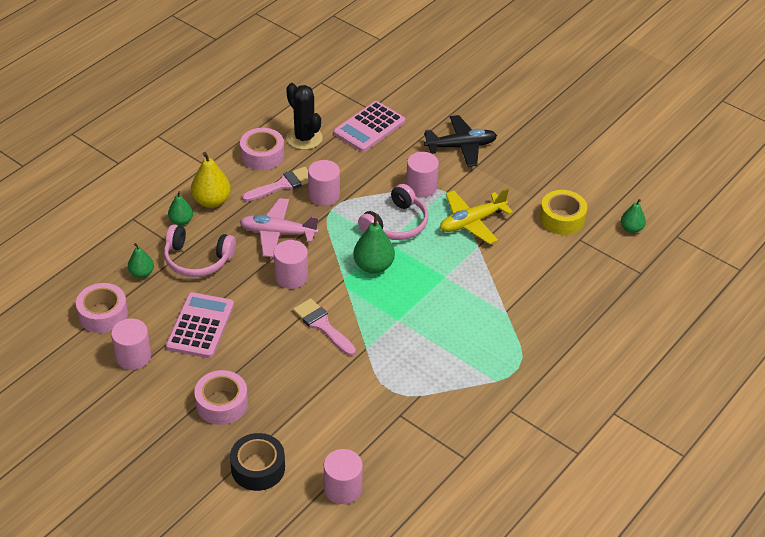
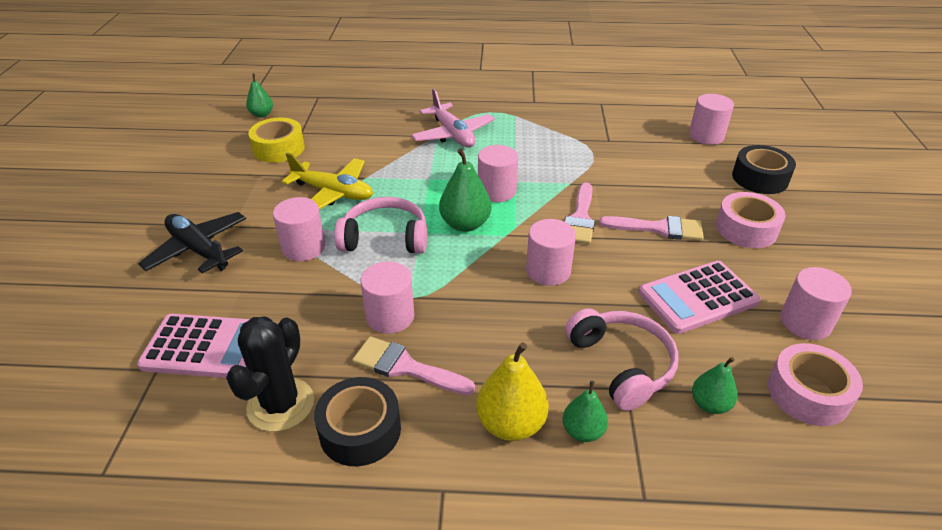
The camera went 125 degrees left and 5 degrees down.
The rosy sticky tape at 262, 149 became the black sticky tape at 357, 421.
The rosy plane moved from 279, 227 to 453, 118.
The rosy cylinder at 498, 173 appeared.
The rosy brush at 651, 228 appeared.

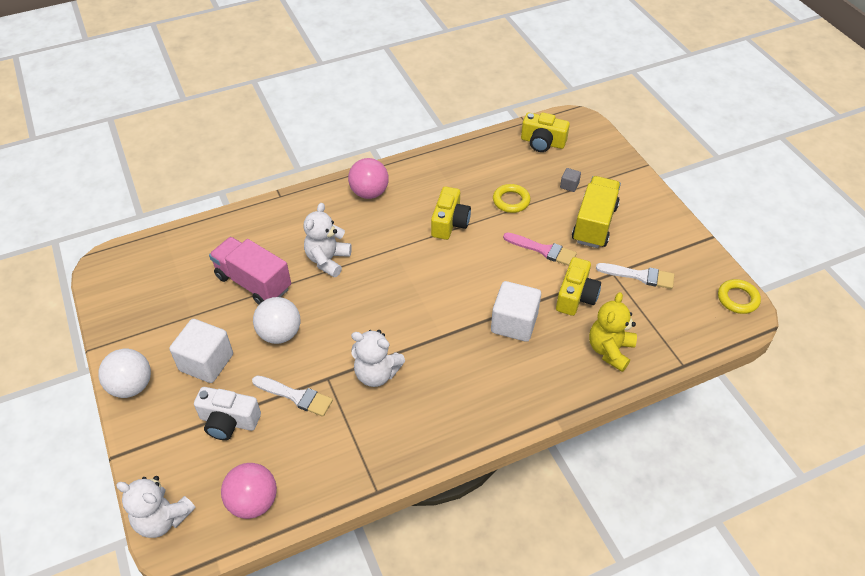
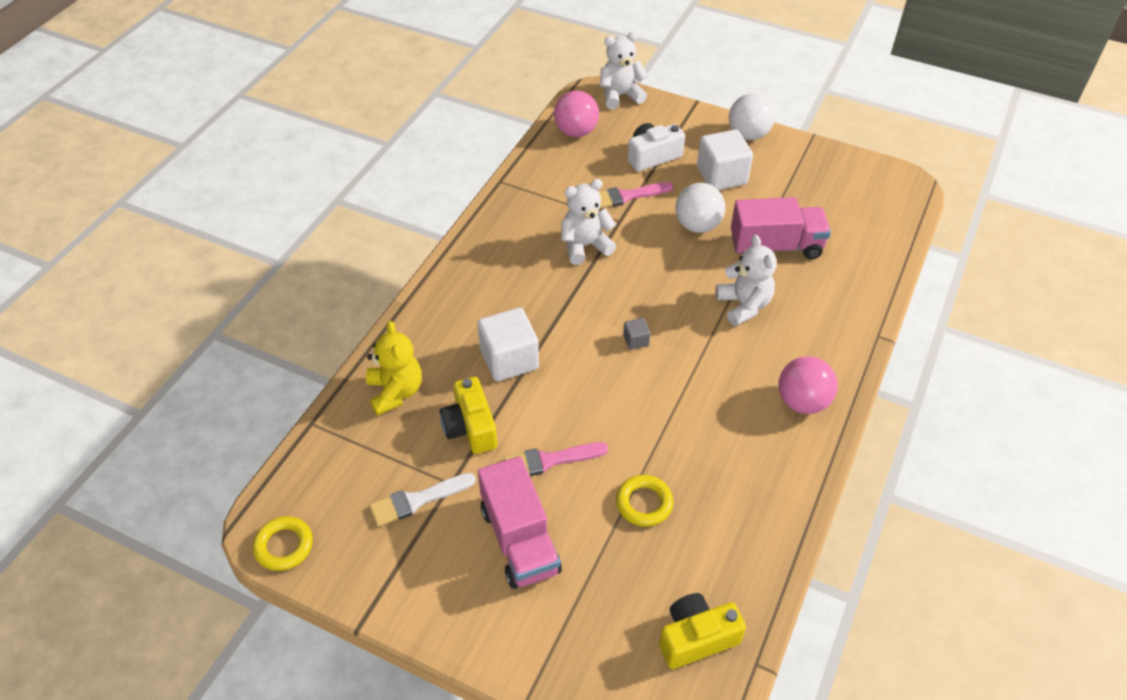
The camera went 140 degrees right and 0 degrees up.
The white brush at 292, 396 became the rosy brush at 636, 195.
The golden photo camera at 451, 213 disappeared.
The ash-grey block moved from 570, 180 to 637, 334.
The golden truck at 596, 212 became the rosy truck at 520, 522.

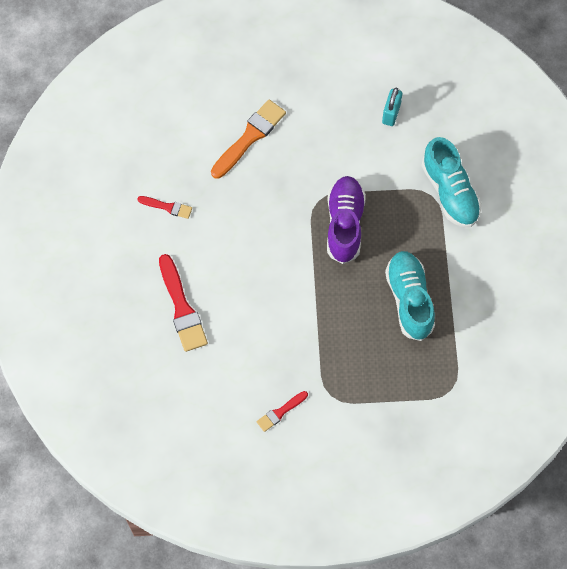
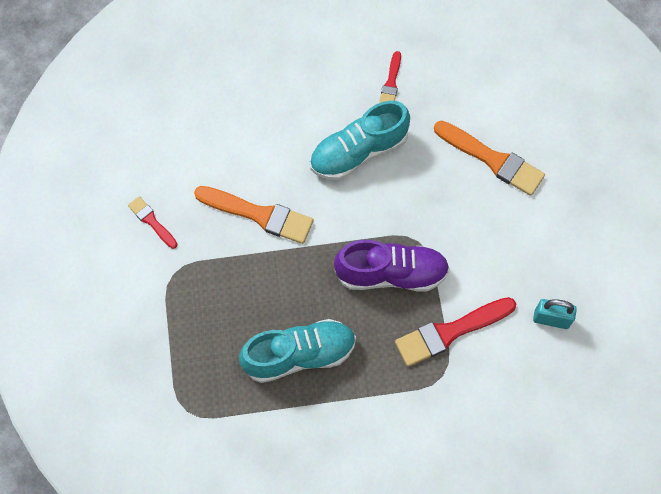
The camera went 85 degrees right and 0 degrees up.
The scarlet brush moved from 183, 303 to 455, 332.
The teal lace-up shoe moved from 452, 182 to 360, 140.
The orange-coloured brush at 254, 215 appeared.

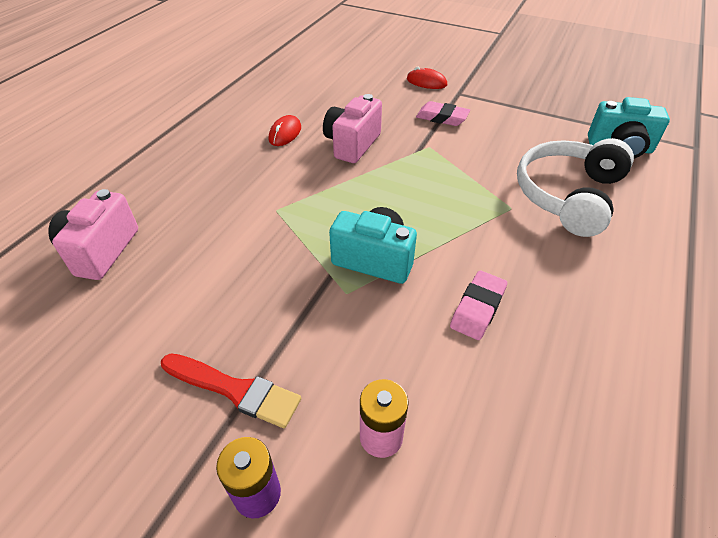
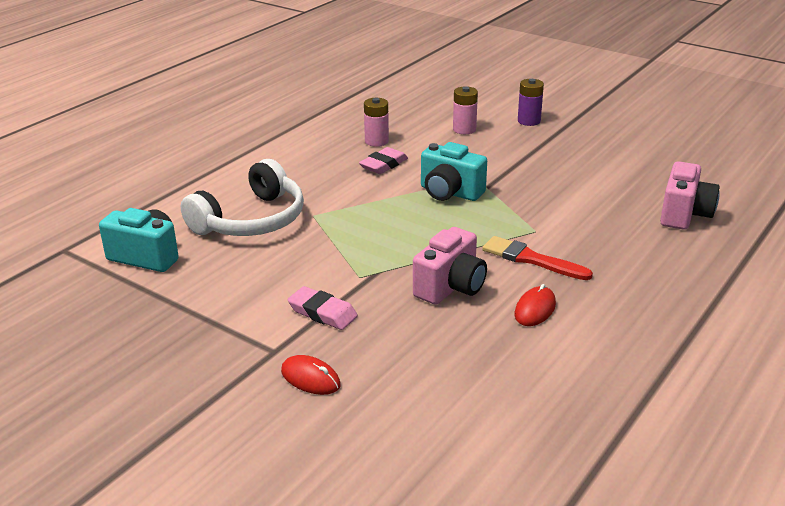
The camera went 170 degrees left and 15 degrees down.
The scarlet brush moved from 231, 390 to 537, 258.
The rosy battery at 376, 122 appeared.

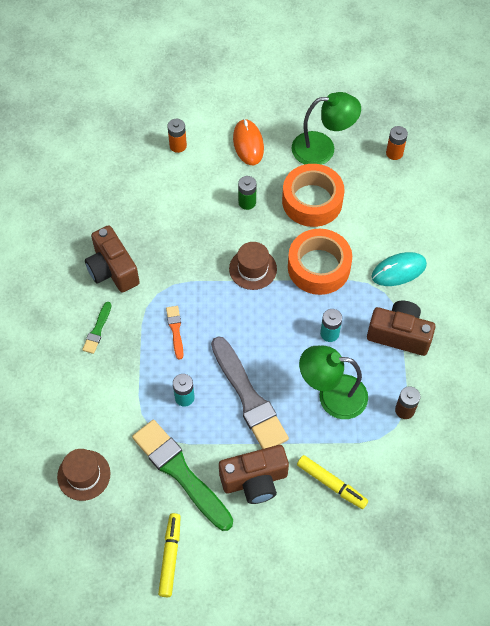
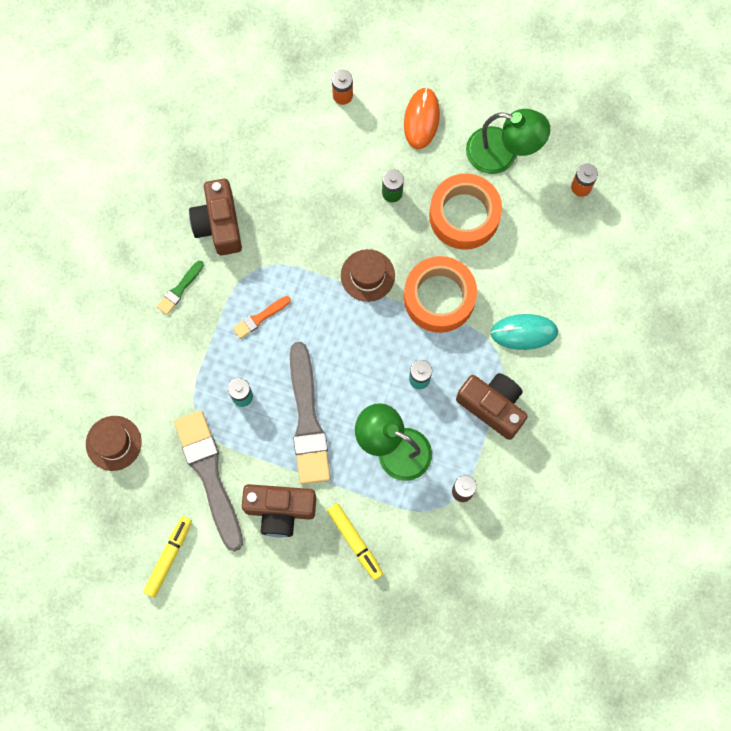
The camera went 20 degrees right and 15 degrees up.
The emerald brush at 182, 475 became the ash-grey brush at 208, 481.
The orange-coloured brush at 174, 333 turned 135 degrees counterclockwise.

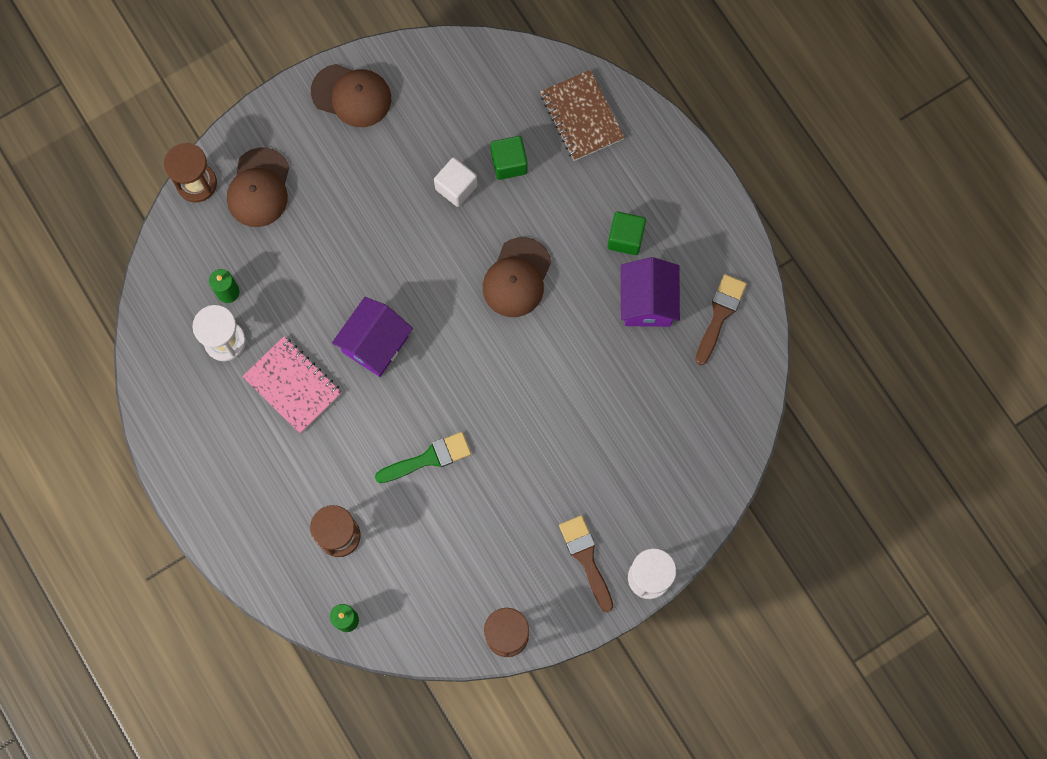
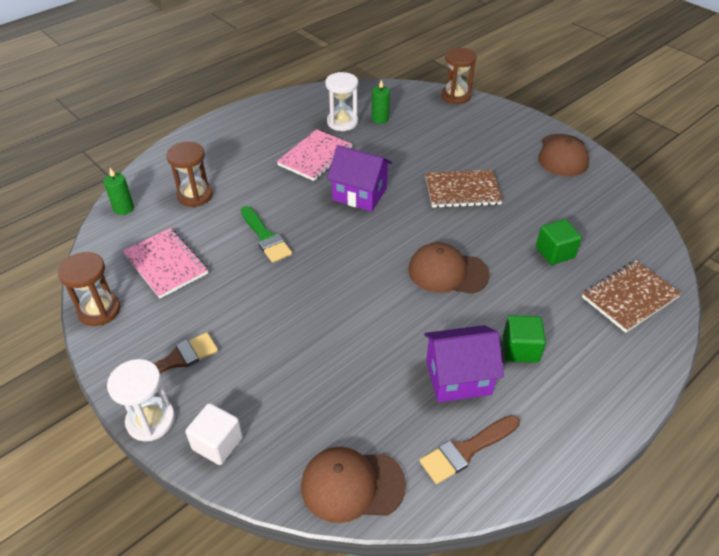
The camera went 80 degrees right and 30 degrees down.
The brown baseball cap moved from 258, 187 to 353, 485.
The white block moved from 455, 182 to 214, 434.
The brown brush at 721, 319 turned 135 degrees clockwise.
The rosy exercise book at 165, 263 appeared.
The brown exercise book at 464, 189 appeared.

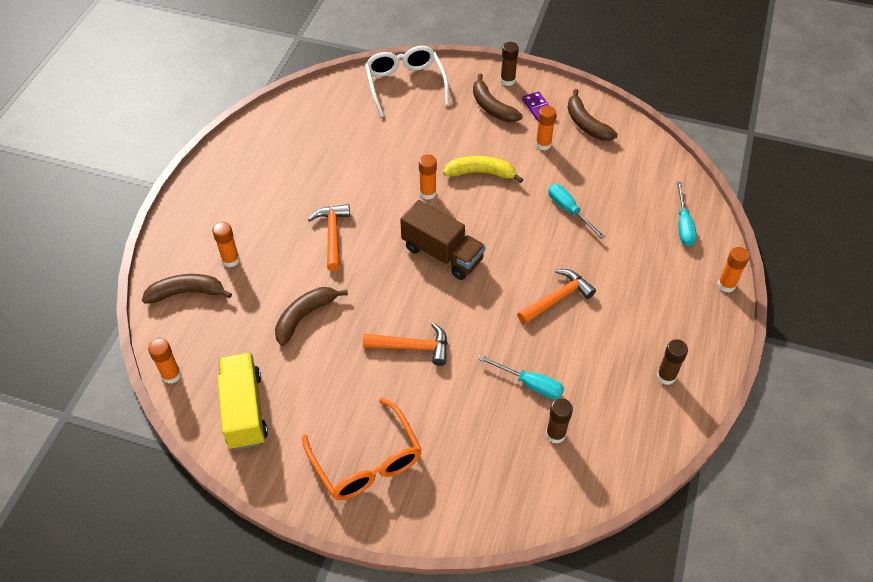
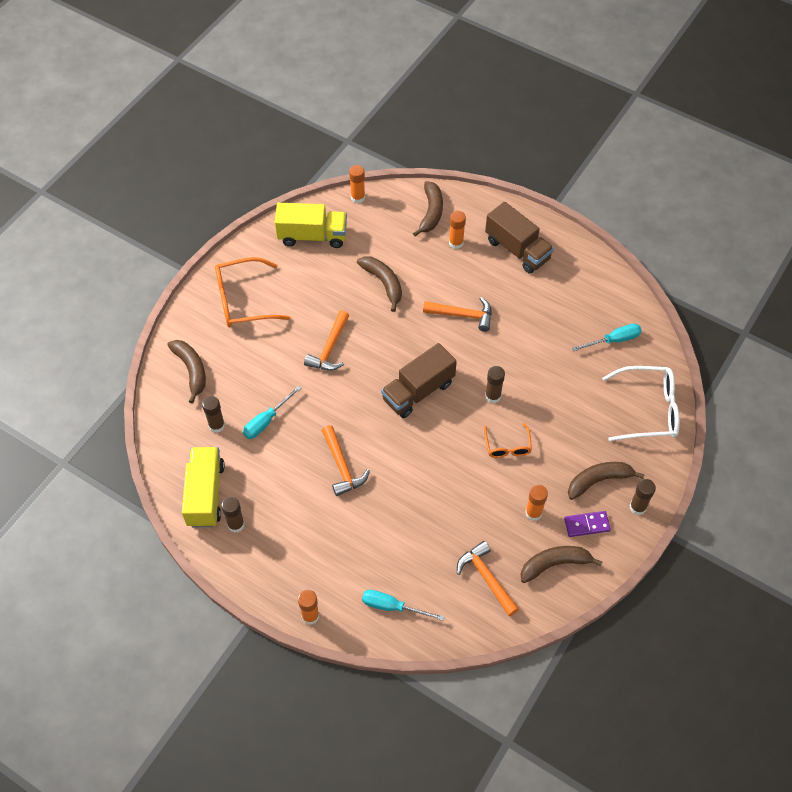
The camera went 105 degrees right and 5 degrees up.
The orange-coloured glue stick at 428, 177 became the brown glue stick at 495, 384.
The golden banana at 483, 169 was replaced by the orange-coloured eyeglasses at 508, 440.
The teal hand screwdriver moved from 576, 211 to 607, 337.
The brown banana at 187, 371 appeared.
The golden truck at 203, 487 appeared.
The orange-coloured claw hammer at 488, 578 appeared.
The brown truck at 519, 238 appeared.

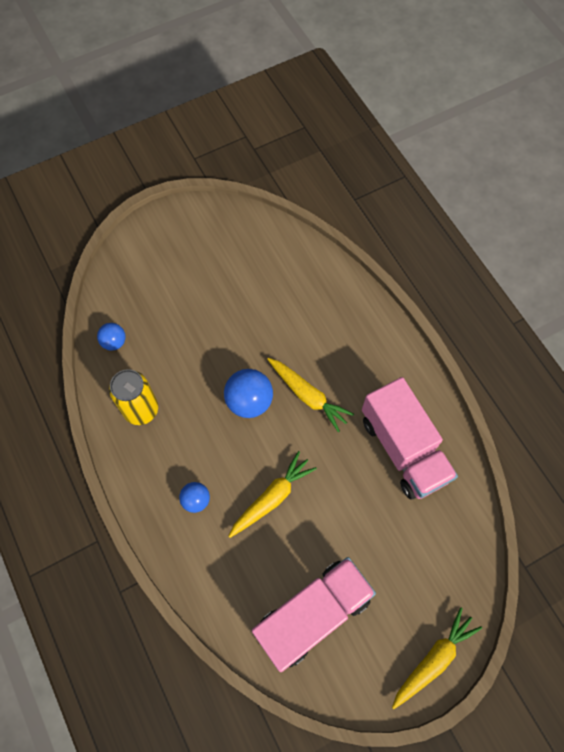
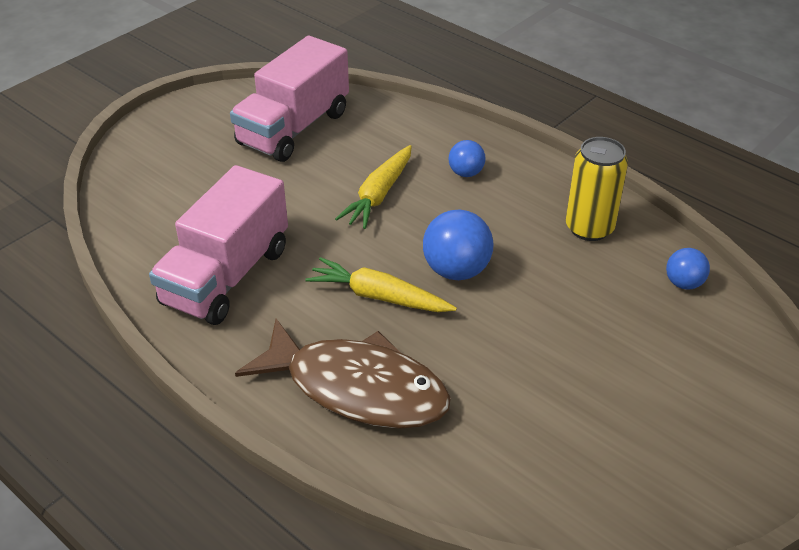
The camera went 160 degrees right and 25 degrees down.
The rosy truck at 410, 438 turned 105 degrees counterclockwise.
The golden toy carrot at 437, 658 disappeared.
The brown fish at 343, 374 appeared.

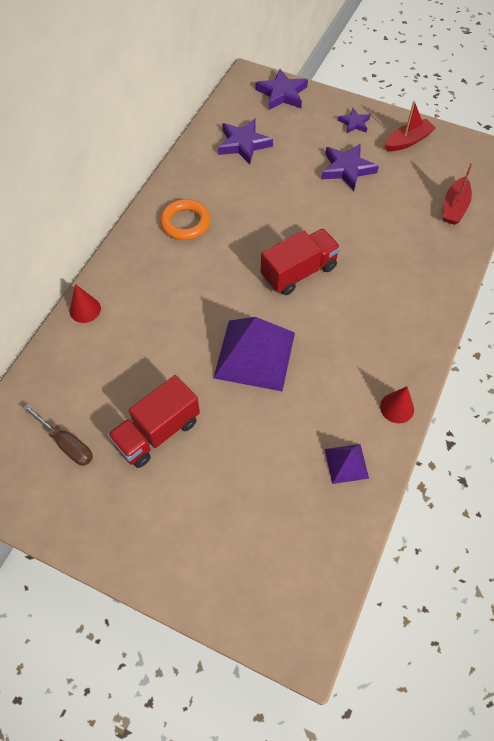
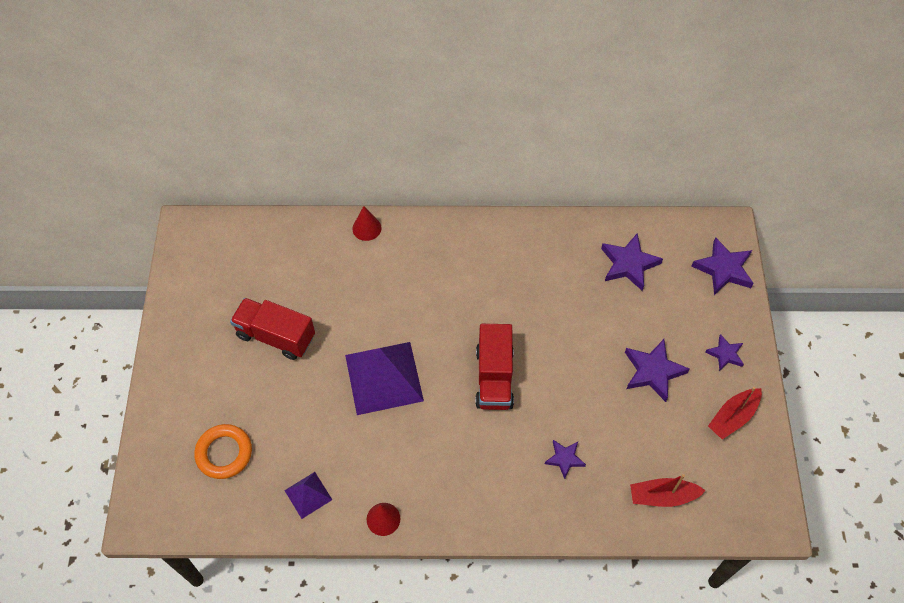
The camera went 65 degrees right and 0 degrees up.
The brown hand screwdriver at 57, 434 disappeared.
The orange-coloured ring moved from 185, 219 to 223, 451.
The scarlet truck at 301, 262 turned 60 degrees clockwise.
The scarlet toy boat at 410, 126 turned 105 degrees clockwise.
The royal purple star at 565, 459 appeared.

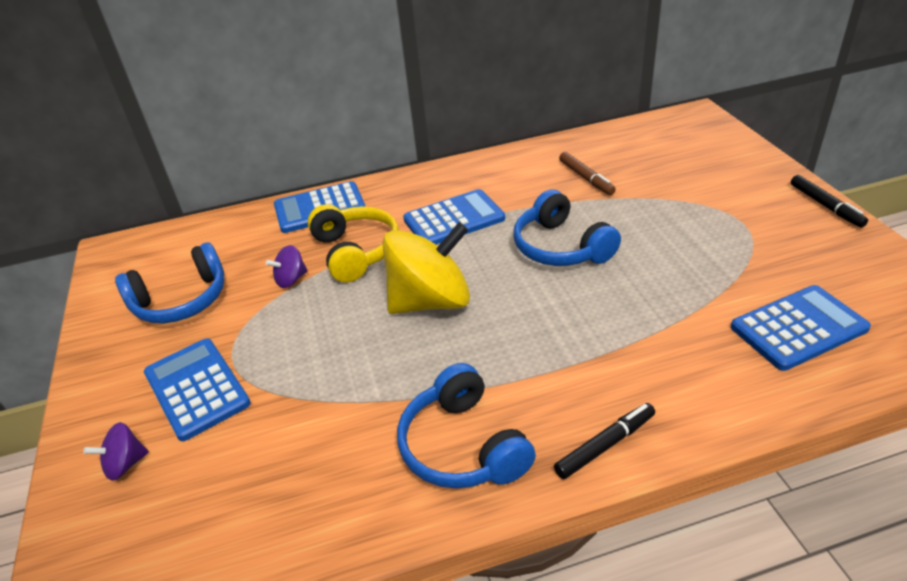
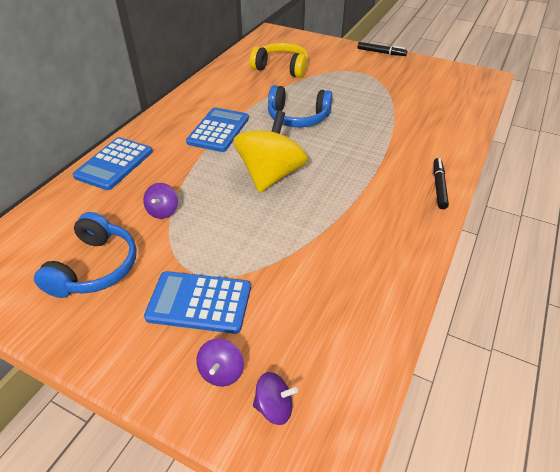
The camera went 50 degrees left and 5 degrees up.
The golden headphones moved from 353, 243 to 279, 60.
The blue headphones at 466, 426 disappeared.
The brown marker pen at 587, 173 disappeared.
The blue calculator at 801, 328 disappeared.
The royal purple toy top at 275, 398 appeared.

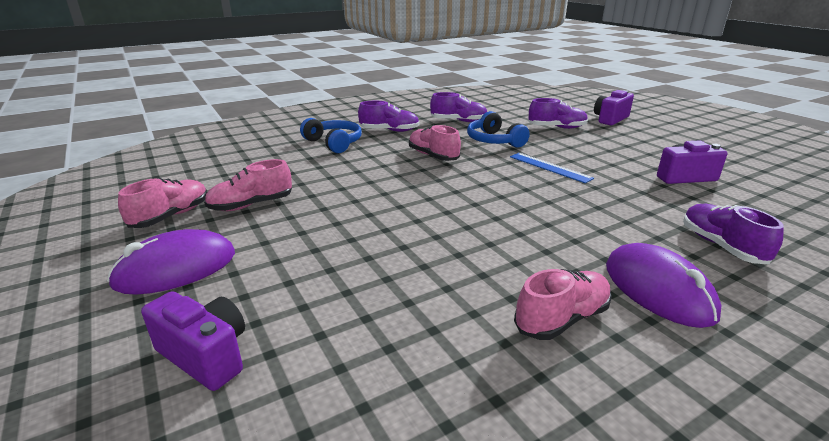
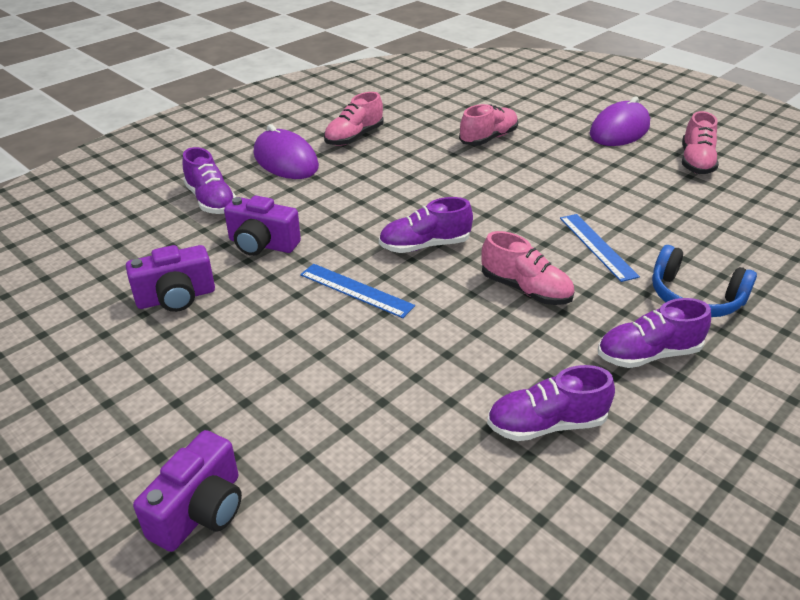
The camera went 165 degrees right and 10 degrees up.
The royal purple photo camera moved from 193, 341 to 262, 226.
The rosy lace-up shoe moved from 248, 185 to 488, 125.
The blue headphones at 498, 129 disappeared.
The royal purple lace-up shoe moved from 558, 113 to 426, 225.
The blue straightedge at 600, 248 appeared.

